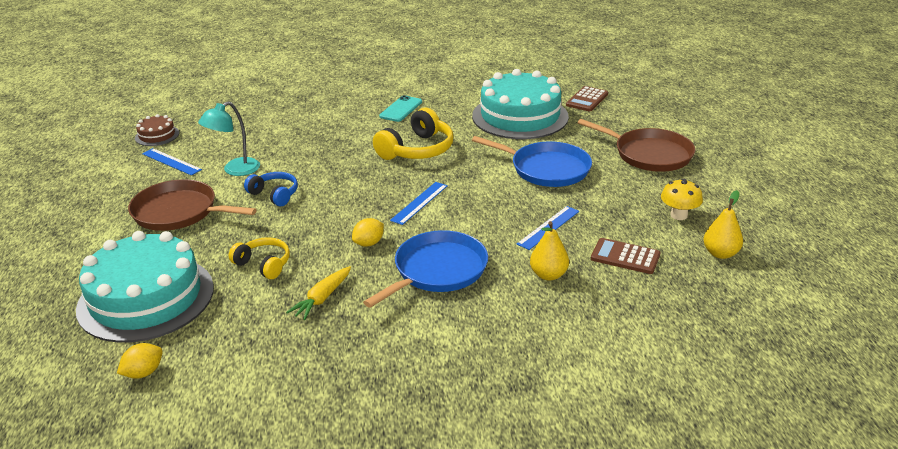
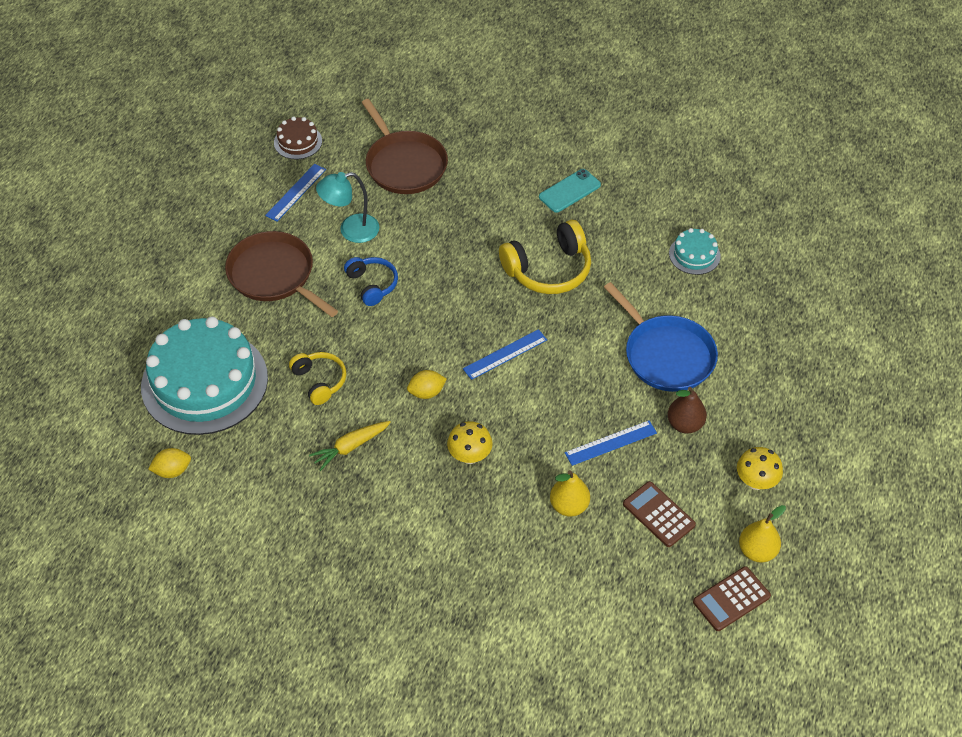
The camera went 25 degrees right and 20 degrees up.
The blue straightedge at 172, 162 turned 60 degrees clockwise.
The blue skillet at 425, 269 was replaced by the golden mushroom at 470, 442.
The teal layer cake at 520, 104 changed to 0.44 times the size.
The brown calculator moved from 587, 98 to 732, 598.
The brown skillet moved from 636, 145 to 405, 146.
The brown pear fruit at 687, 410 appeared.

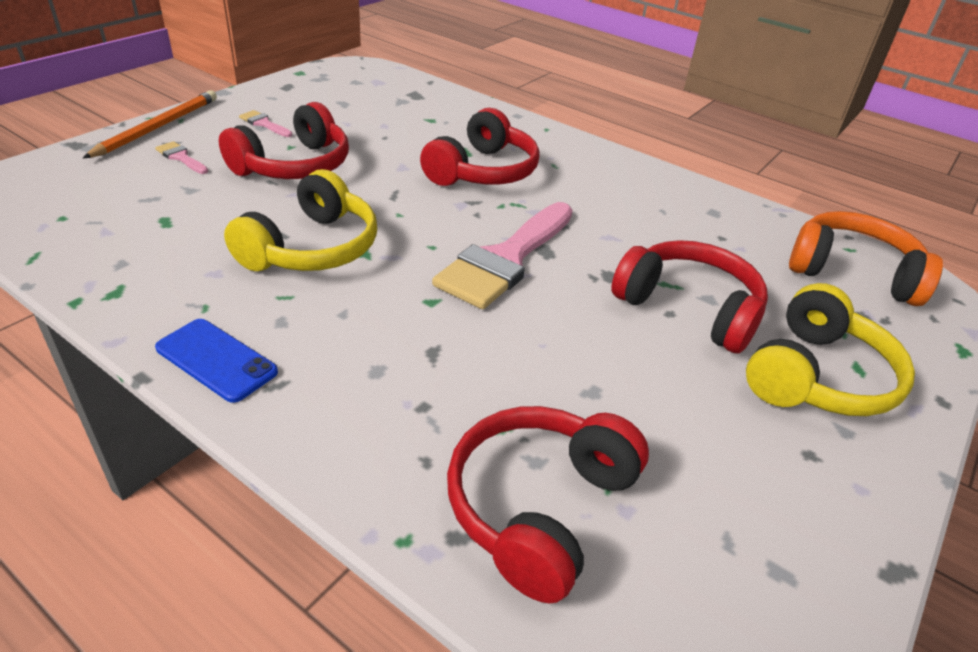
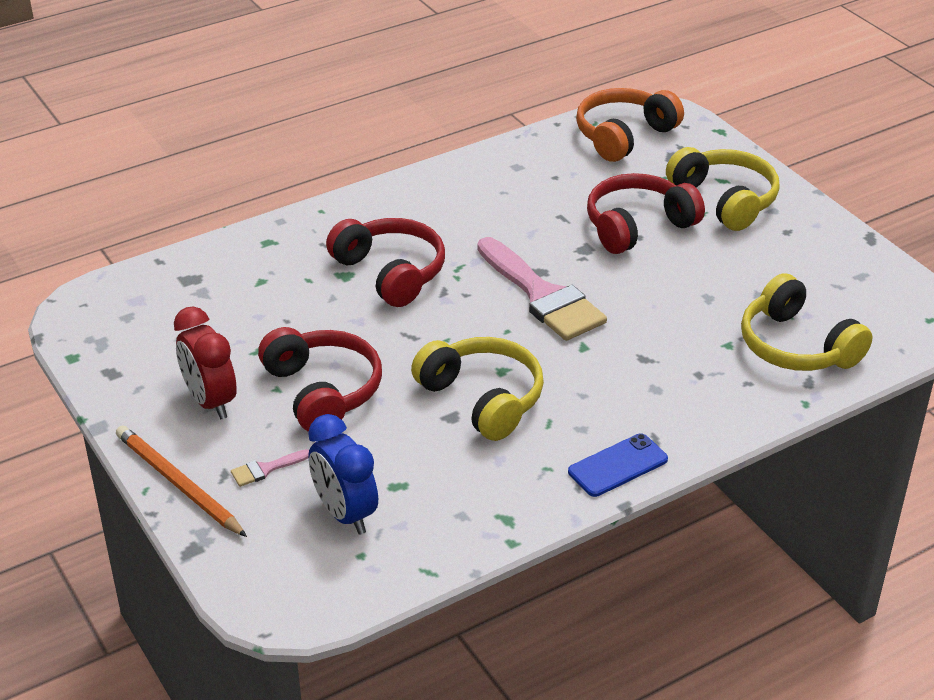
The camera went 65 degrees left and 0 degrees up.
The rosy brush at 265, 123 was replaced by the scarlet clock at 205, 362.
The scarlet headphones at 548, 504 became the golden headphones at 807, 322.
The blue clock at 343, 474 appeared.

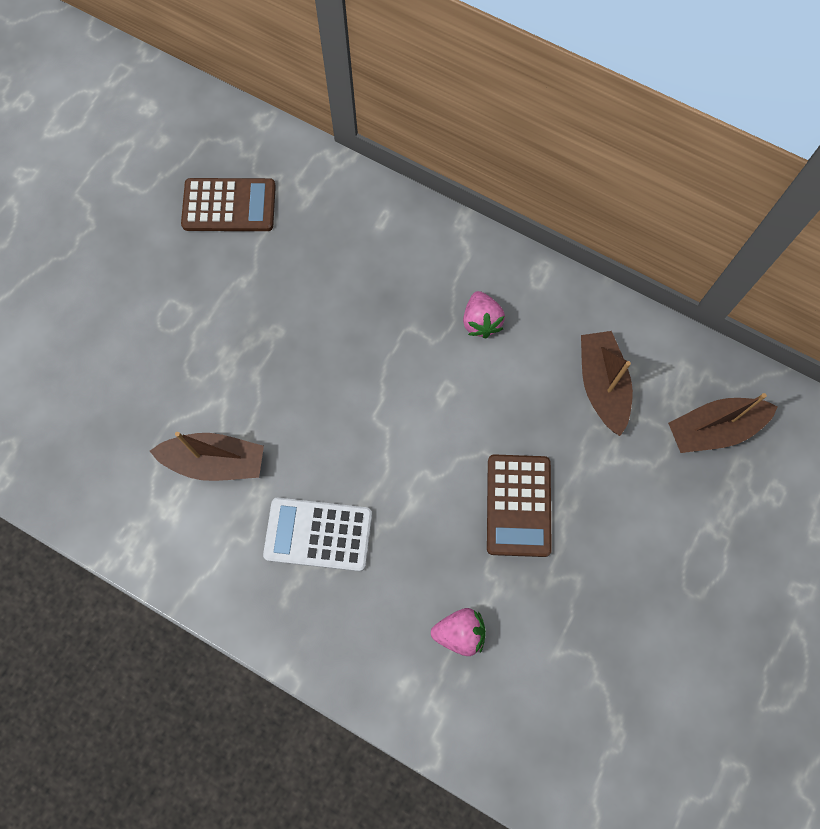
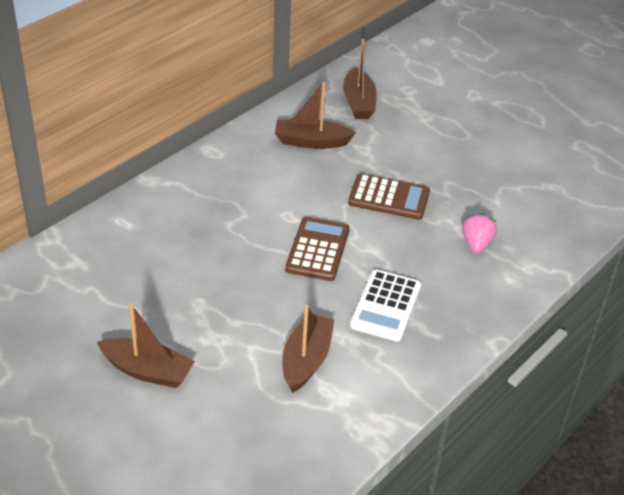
The camera went 80 degrees left and 30 degrees down.
The brown calculator moved from 228, 204 to 317, 249.
The rosy strawberry at 484, 314 disappeared.
The brown toy boat at 146, 345 appeared.

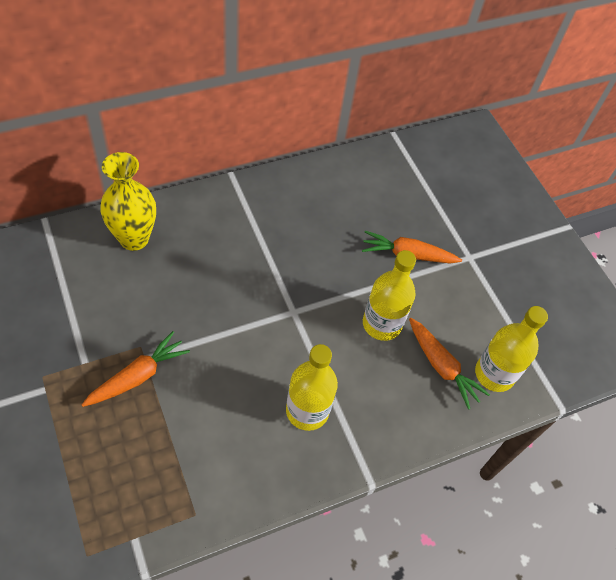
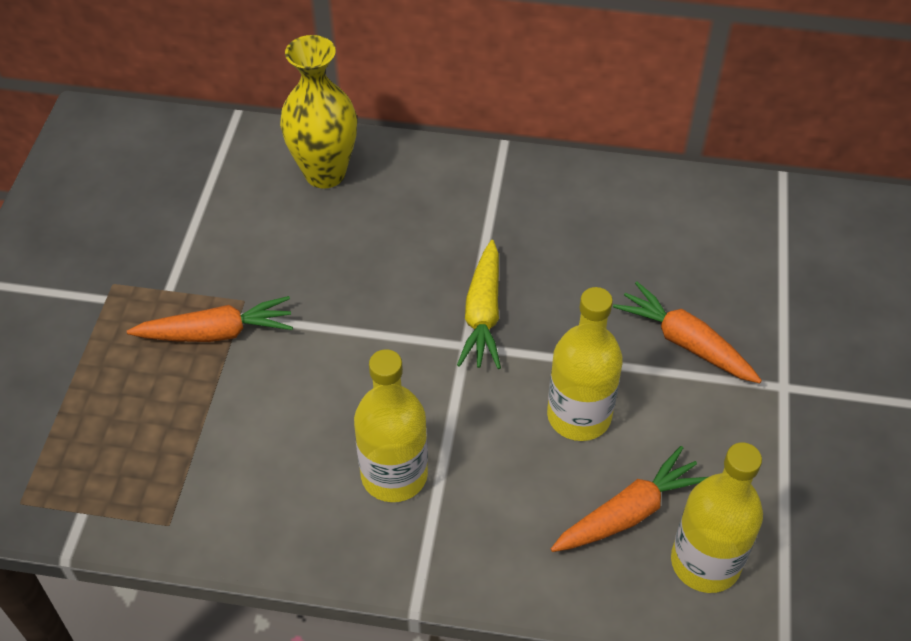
The camera went 40 degrees right and 5 degrees down.
The orange-coloured toy carrot at 449, 364 turned 120 degrees counterclockwise.
The golden toy carrot at 479, 304 appeared.

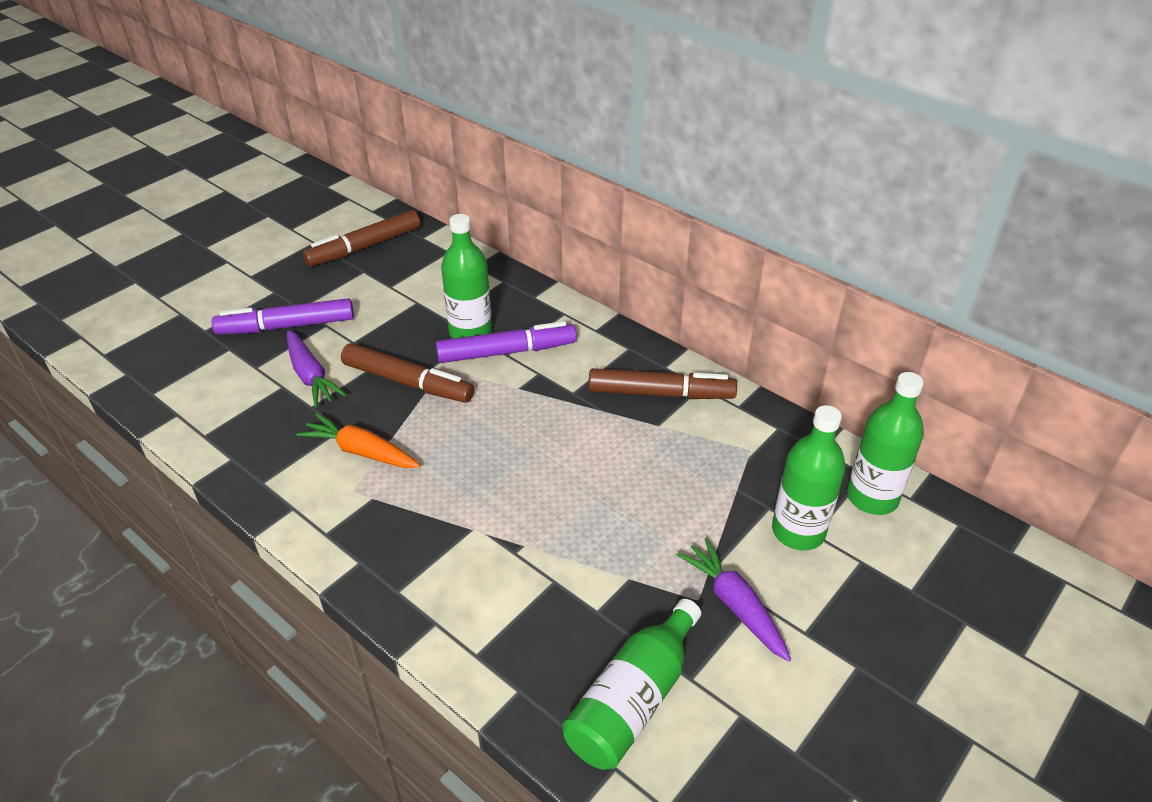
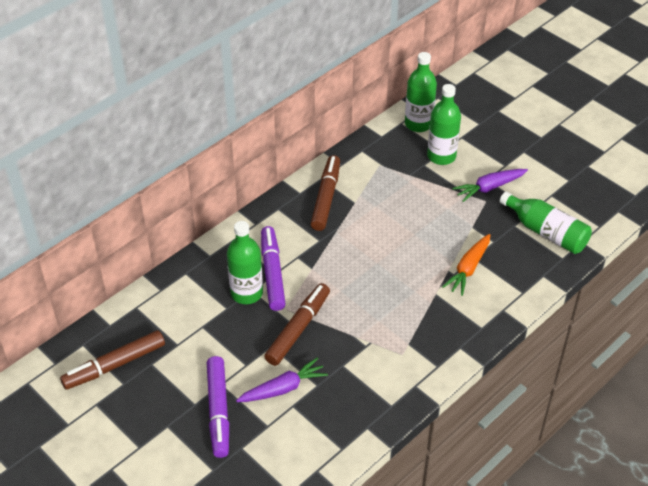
The camera went 85 degrees left and 5 degrees up.
The orange-coloured toy carrot moved from 358, 440 to 466, 265.
The brown marker pen at 361, 238 turned 90 degrees clockwise.

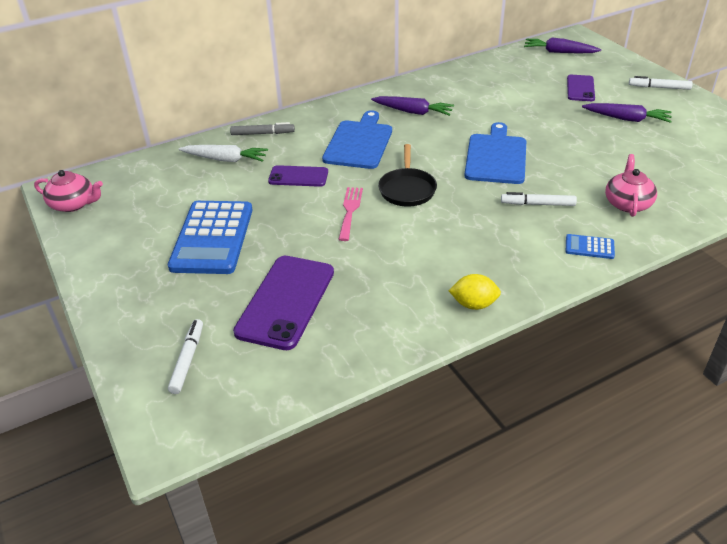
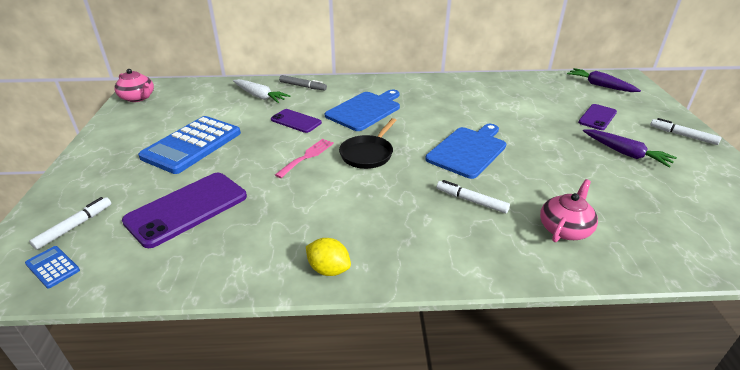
The camera went 25 degrees right and 5 degrees down.
The royal purple toy carrot at 412, 106 disappeared.
The blue calculator moved from 590, 246 to 52, 267.

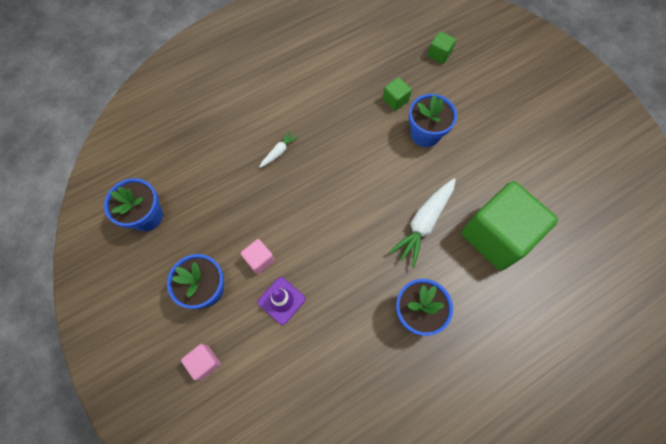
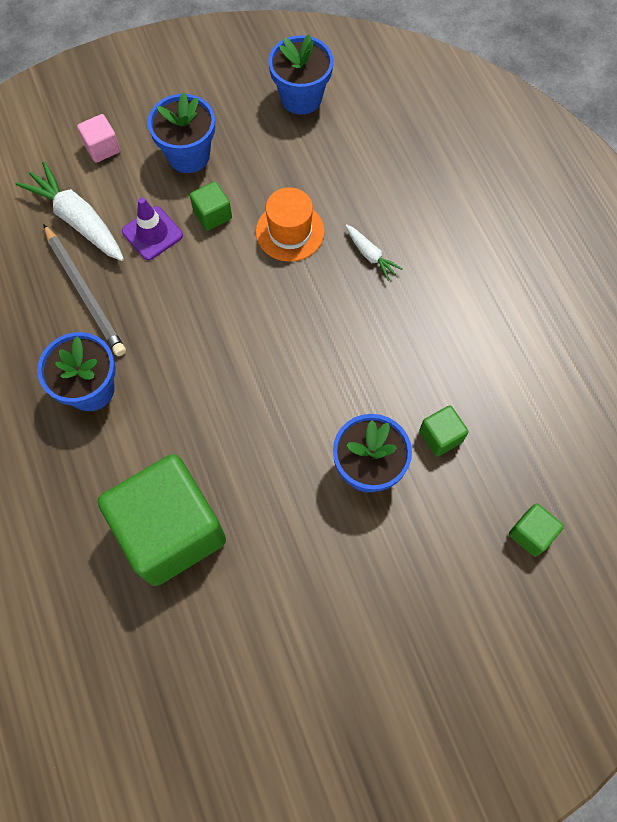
The camera went 100 degrees right and 0 degrees up.
The rosy block at 258, 256 became the emerald block at 211, 206.
The white toy carrot moved from 422, 223 to 70, 211.
The ash-grey wooden pencil at 84, 290 appeared.
The orange-coloured hat at 290, 224 appeared.

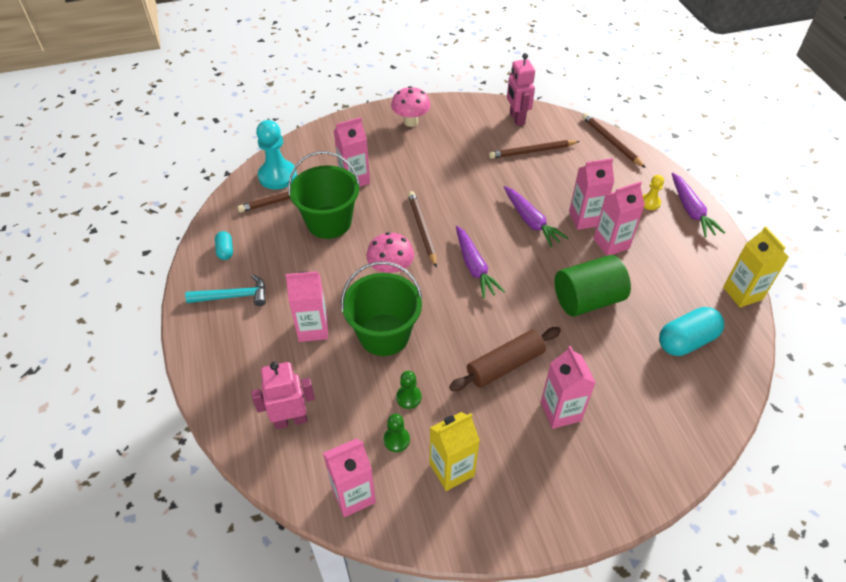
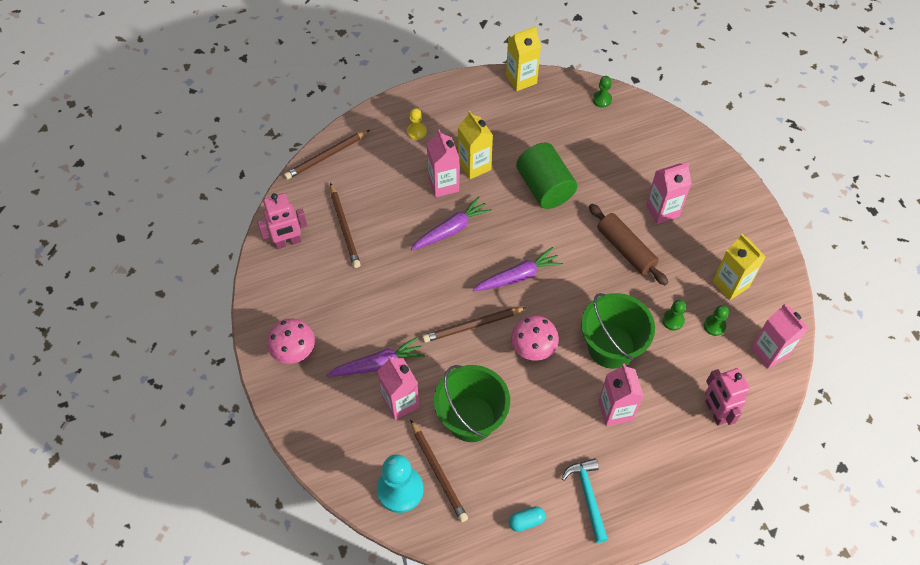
The camera went 95 degrees left and 10 degrees up.
The rosy carton at 619, 218 became the golden carton at 475, 145.
The teal pill at 691, 331 disappeared.
The royal purple toy carrot moved from 698, 205 to 375, 356.
The emerald chess pawn at 602, 92 appeared.

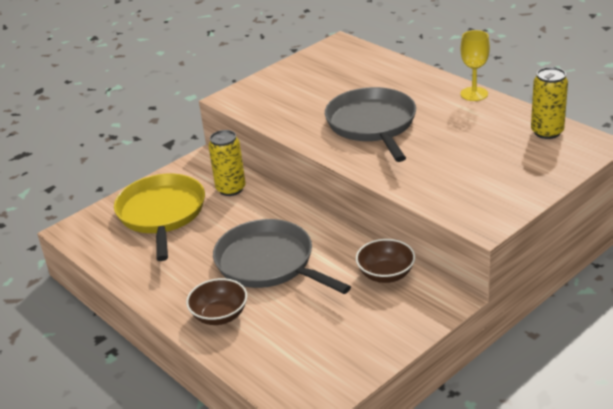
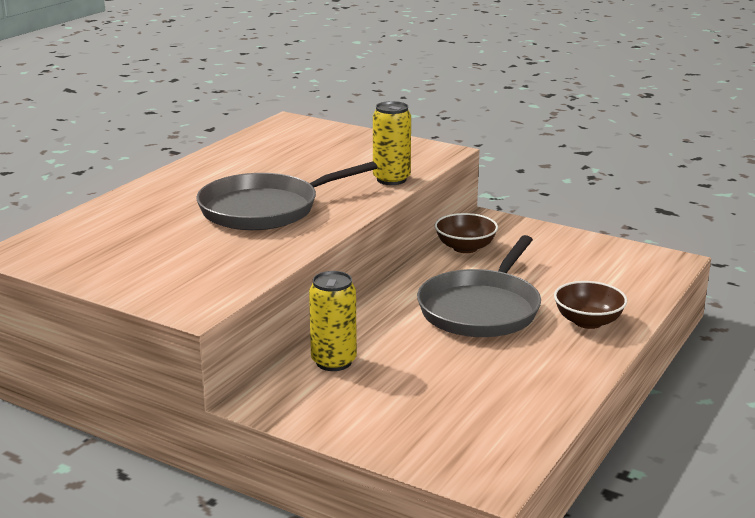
The camera went 110 degrees left and 10 degrees down.
The golden skillet at 159, 217 disappeared.
The golden goblet at 475, 65 disappeared.
The golden tin moved from 549, 103 to 392, 143.

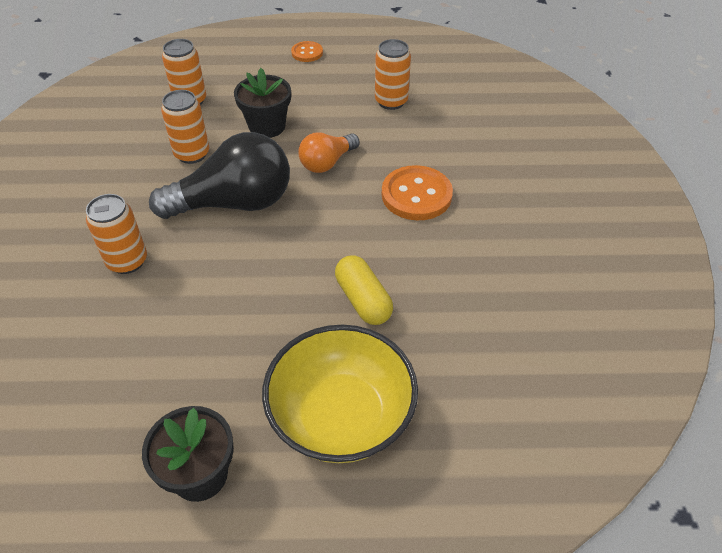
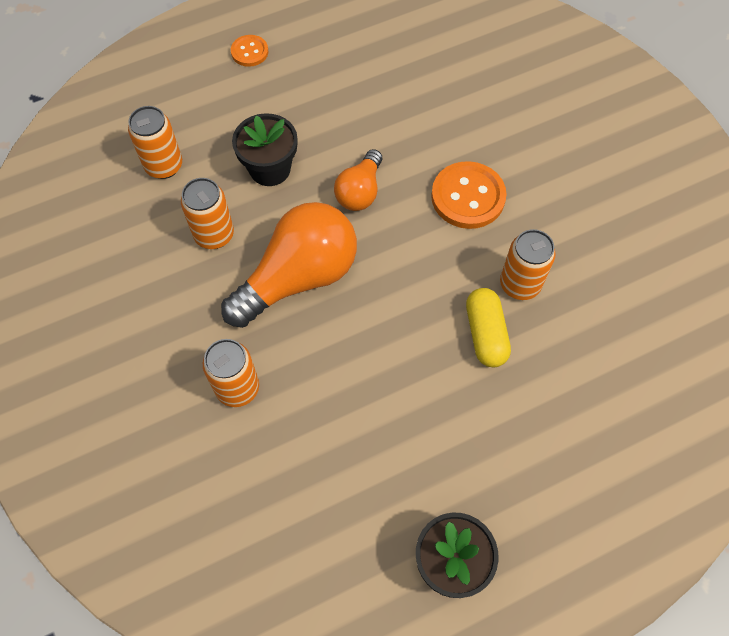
The camera went 25 degrees left and 15 degrees up.
The black bulb at 219, 175 became the orange-coloured bulb at 289, 265.
The golden bowl at 340, 394 disappeared.
The golden pill at 364, 290 turned 45 degrees clockwise.
The orange-coloured tin moved from 393, 74 to 528, 264.

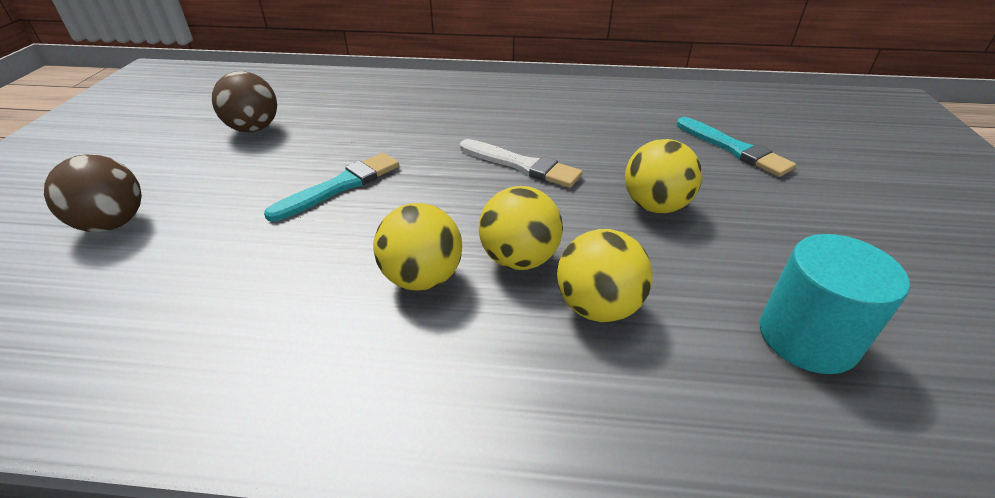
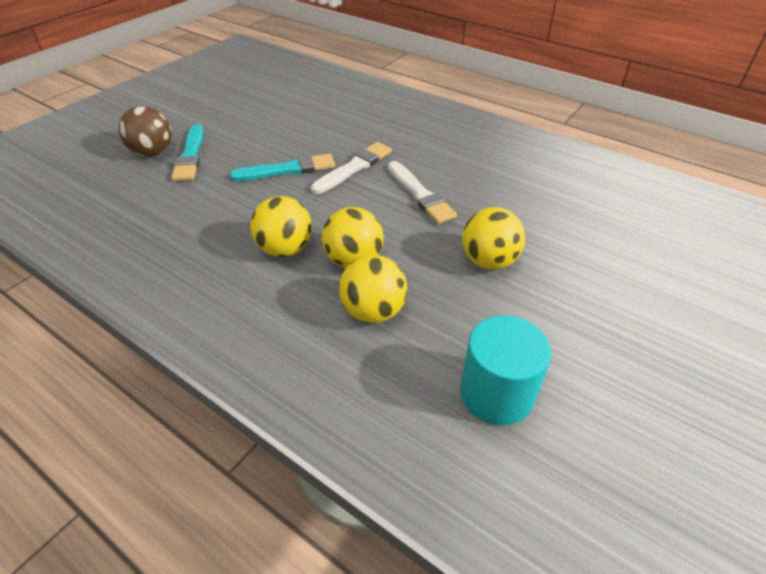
The camera went 30 degrees right and 5 degrees up.
The brown sphere at 244, 101 disappeared.
The teal brush moved from 736, 147 to 187, 152.
The white brush at 351, 168 appeared.

